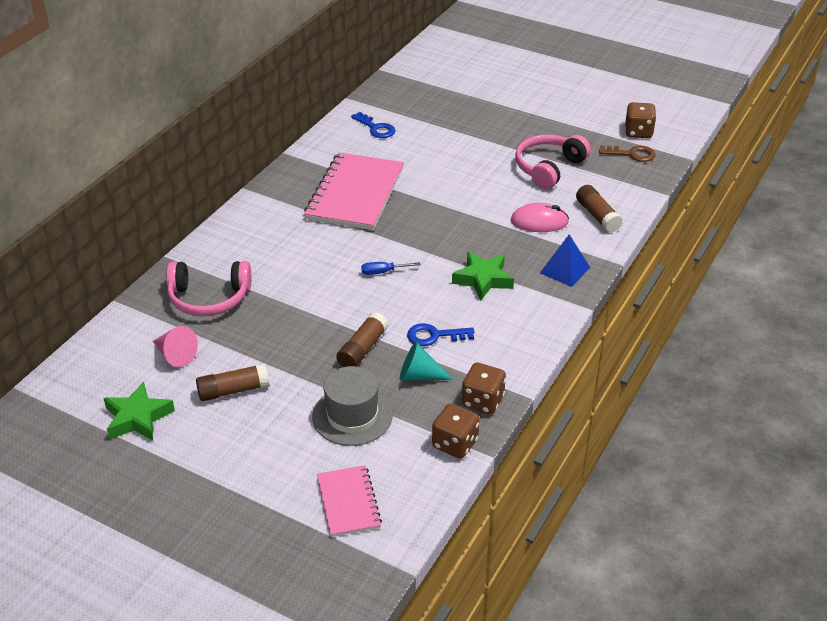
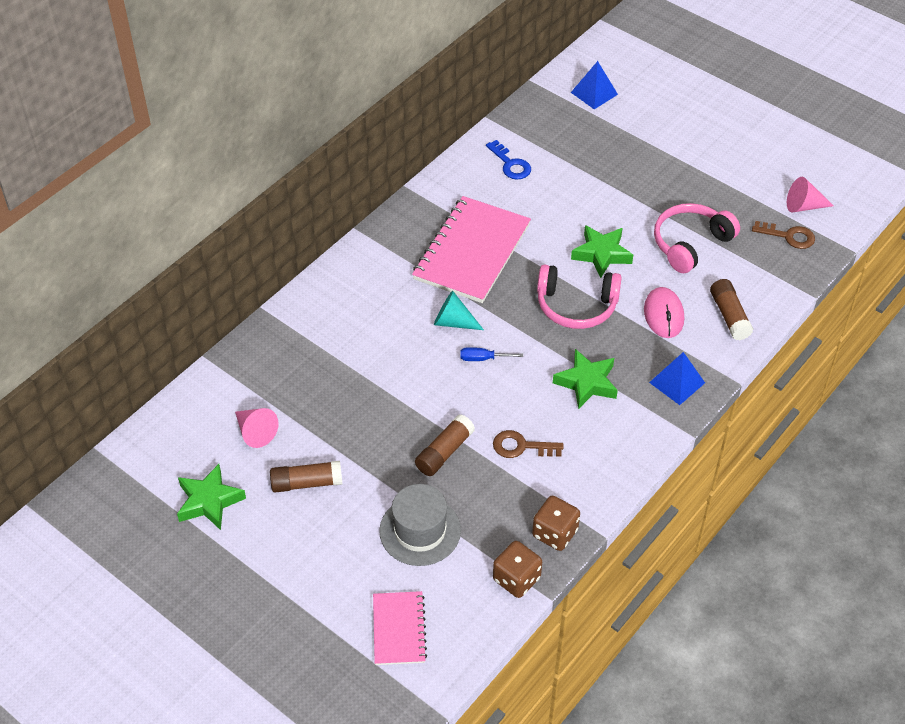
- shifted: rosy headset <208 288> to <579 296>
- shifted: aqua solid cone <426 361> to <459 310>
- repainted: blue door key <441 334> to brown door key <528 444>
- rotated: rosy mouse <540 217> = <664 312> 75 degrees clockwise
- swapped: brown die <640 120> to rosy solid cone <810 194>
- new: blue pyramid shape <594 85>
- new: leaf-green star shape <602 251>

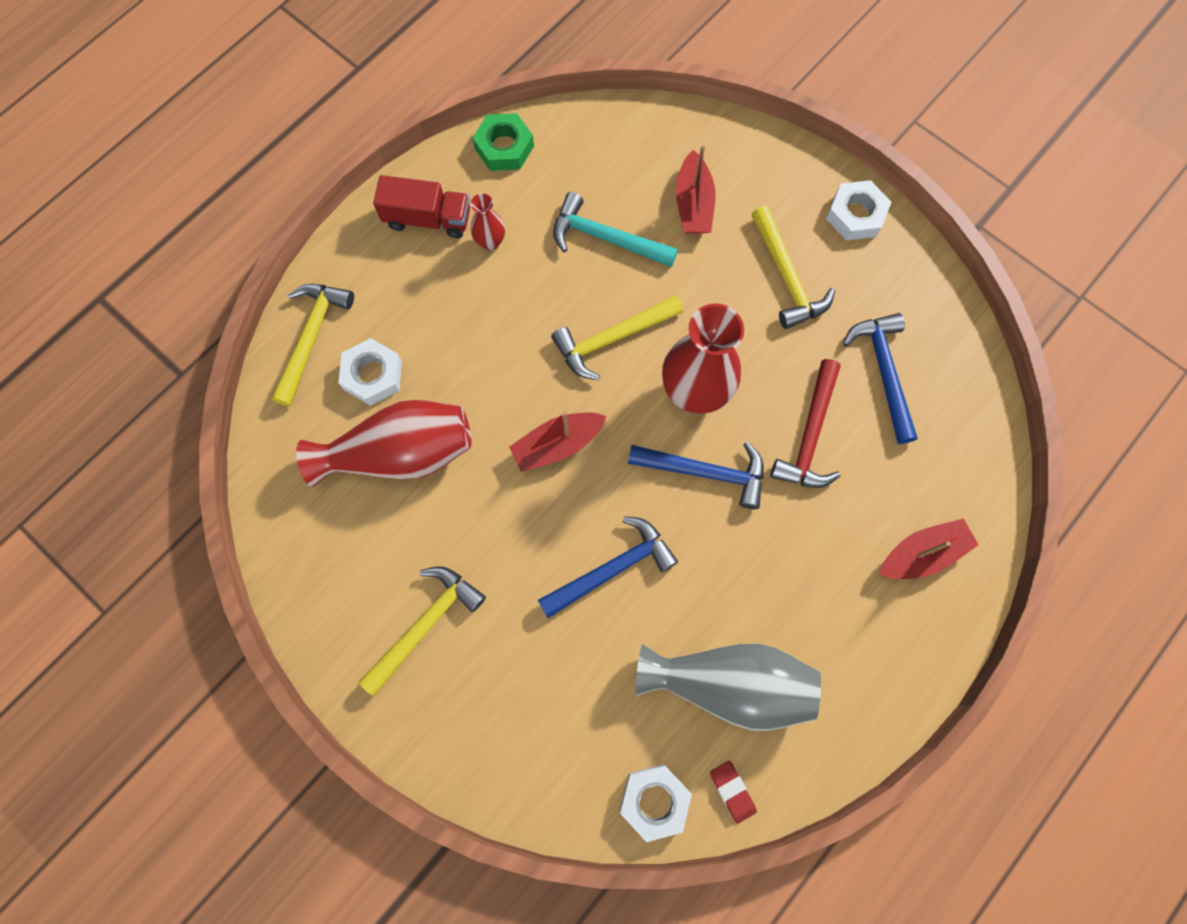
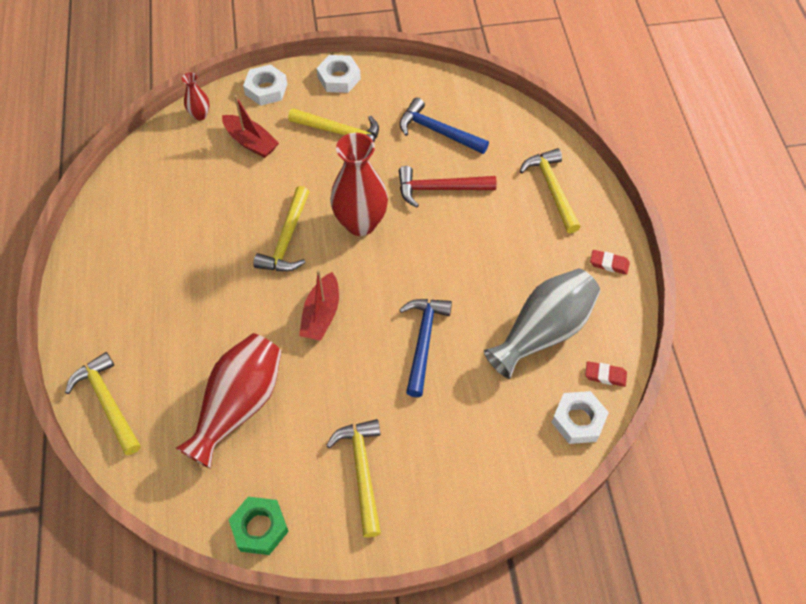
- shifted: snow-white hex nut <370 372> to <265 85>
- gone: scarlet truck <421 206>
- shifted: scarlet flower vase <488 221> to <195 97>
- shifted: leaf-green hex nut <503 142> to <259 526>
- gone: aqua carpenter's hammer <615 229>
- gone: blue carpenter's hammer <696 475>
- rotated: scarlet carpenter's hammer <806 423> = <448 186> 120 degrees clockwise
- swapped: scarlet sailboat <928 548> to yellow carpenter's hammer <550 190>
- new: scarlet gum eraser <610 262>

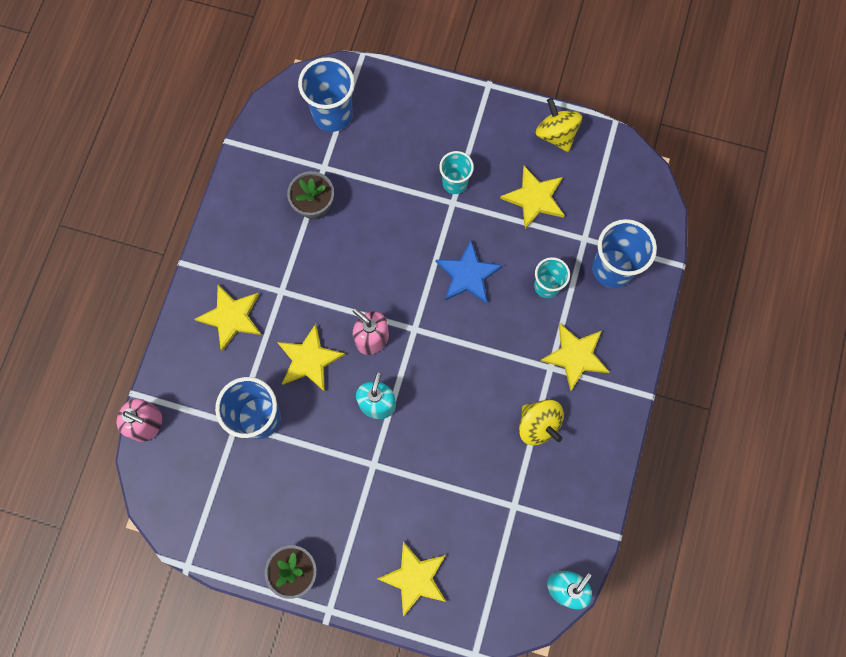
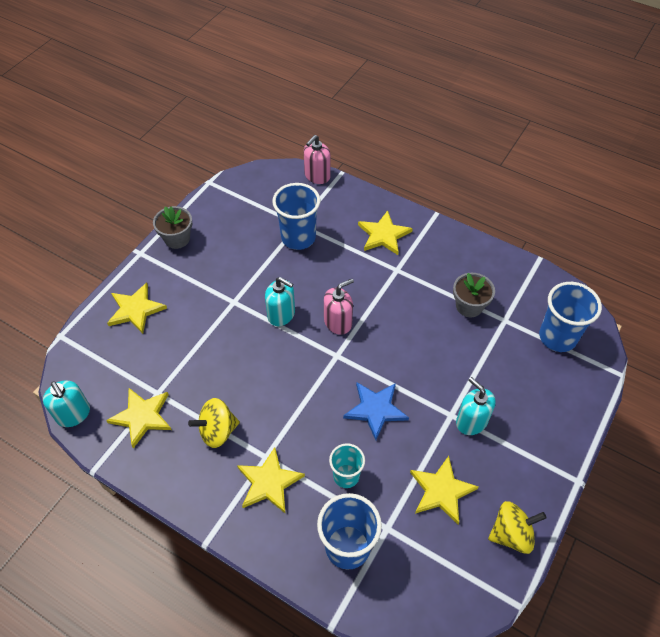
- shifted: yellow star shape <311 358> to <138 418>
- swapped: aqua tumbler <456 172> to aqua soap dispenser <476 406>

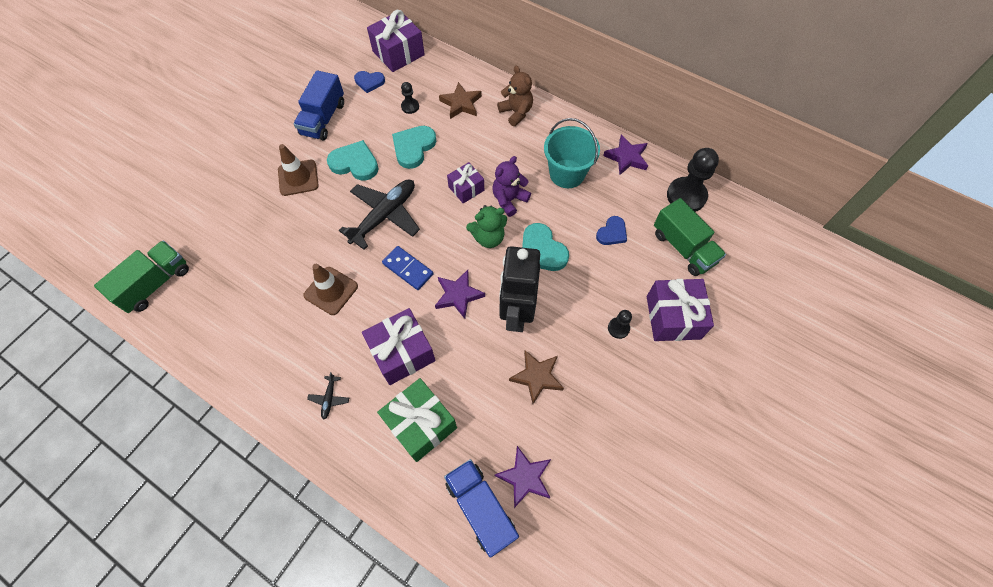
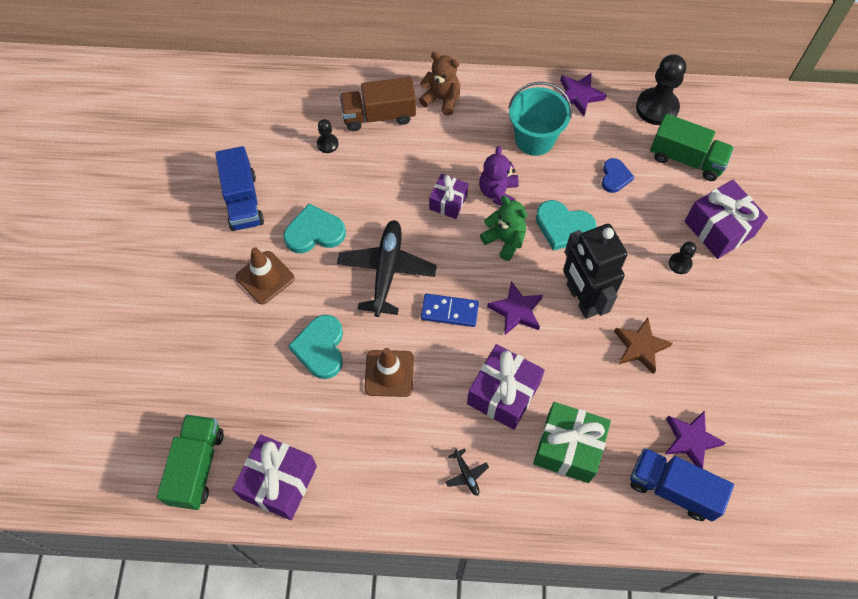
- gone: blue love heart <369 82>
- shifted: violet present <396 41> to <274 477>
- shifted: aqua love heart <414 147> to <315 347>
- swapped: brown star shape <460 100> to brown truck <378 104>
- rotated: leaf-green stuffed bear <486 226> = <503 228> 90 degrees counterclockwise

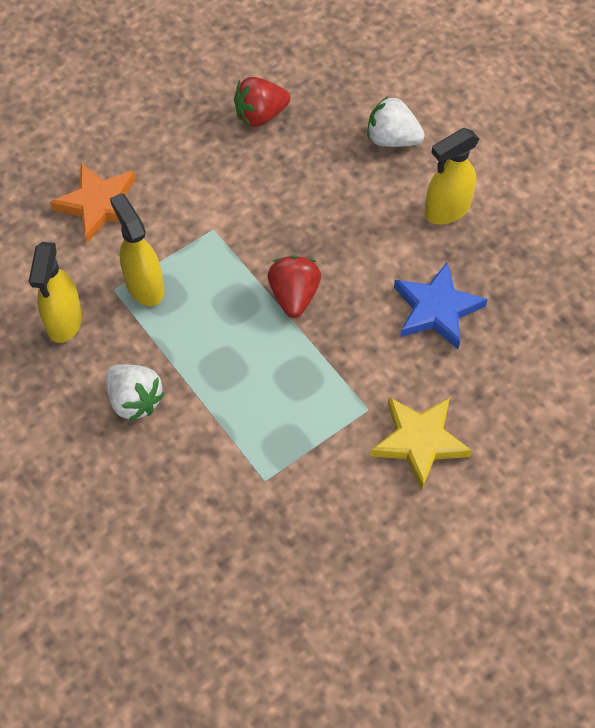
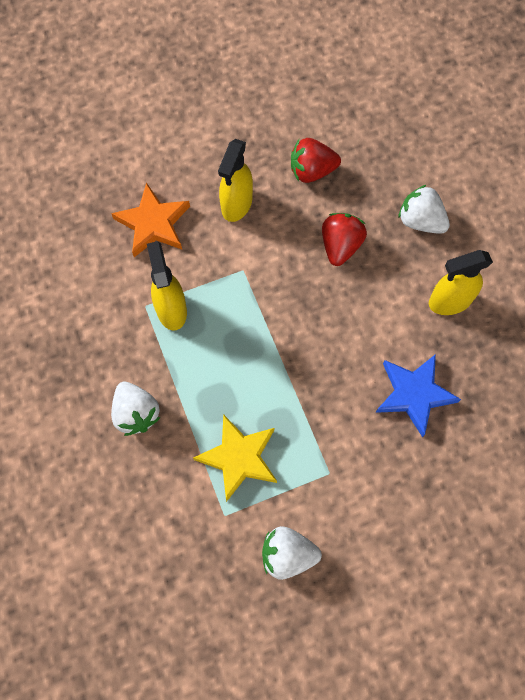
- shifted: yellow sprayer <55 292> to <235 180>
- shifted: scarlet berry <294 286> to <344 239>
- shifted: yellow star shape <421 443> to <235 458>
- new: snow-white berry <292 553>

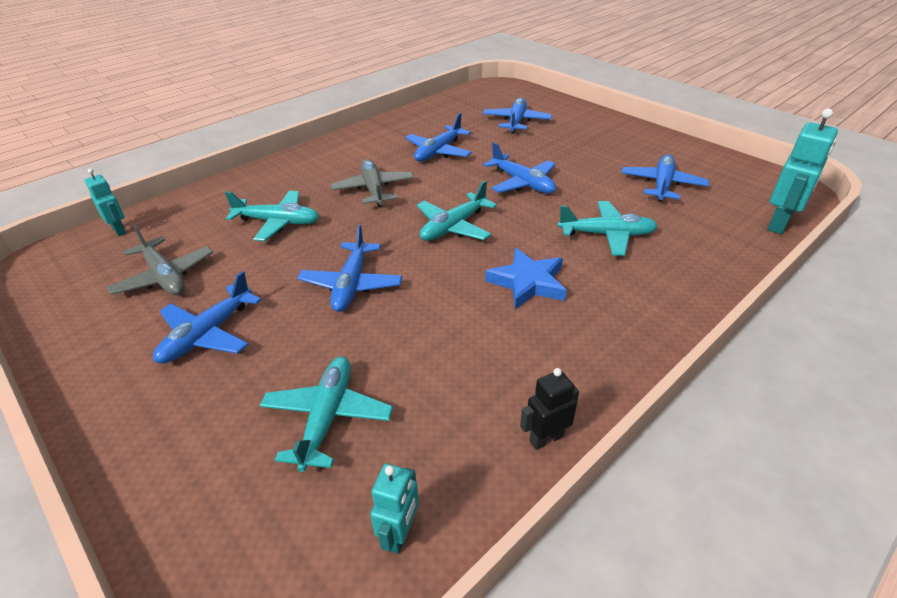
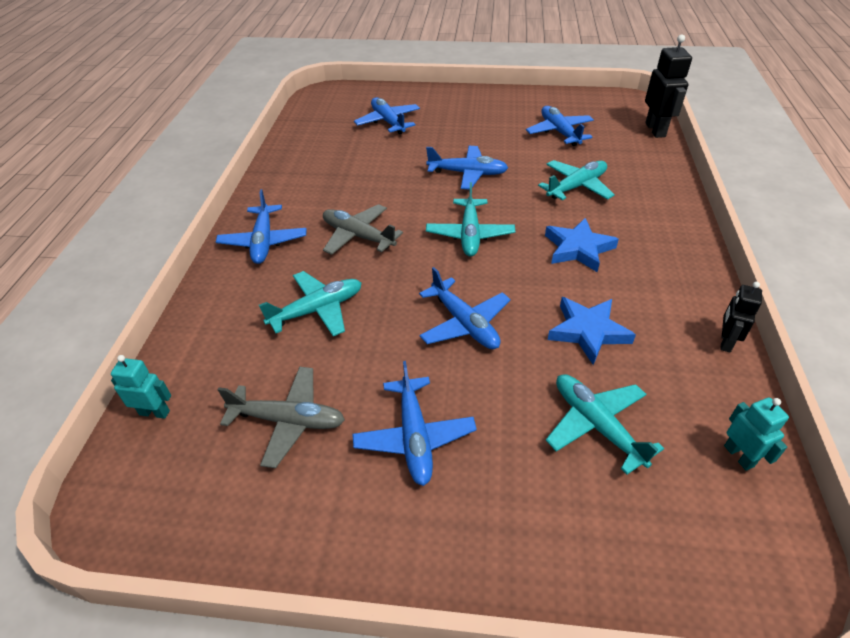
- shifted: blue plane <438 137> to <261 226>
- repainted: aqua toy robot <802 171> to jet-black toy robot <668 86>
- new: blue star shape <592 331>

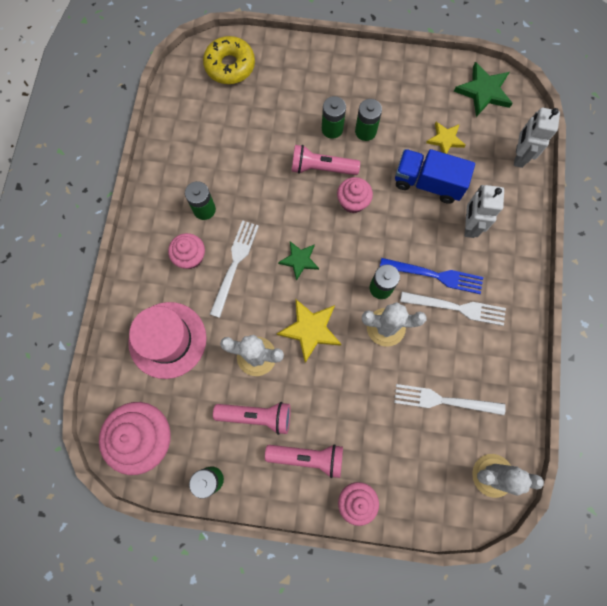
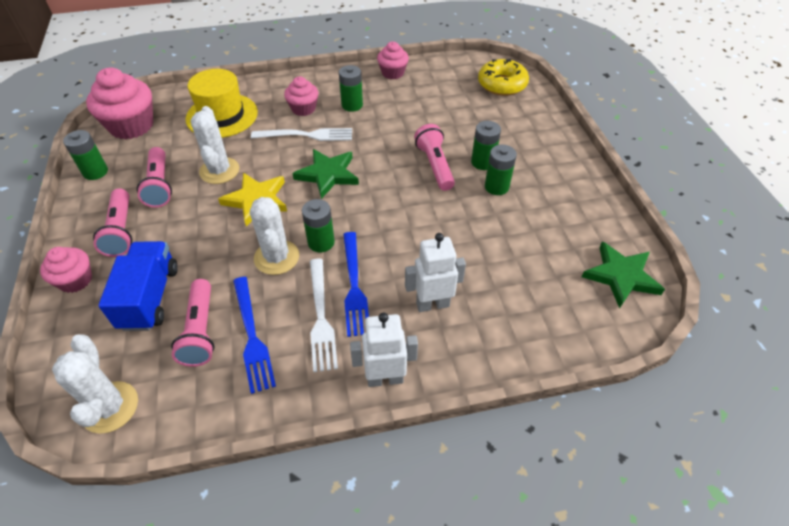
- repainted: rosy tall hat <167 340> to yellow tall hat <222 103>
- scaled: leaf-green star shape <298 261> = <325 174> x1.53
- shifted: rosy cupcake <355 195> to <393 60>
- swapped: snow-white fork <450 399> to rosy pocket torch <192 323>
- shifted: blue truck <435 176> to <138 286>
- gone: yellow star shape <446 138>
- shifted: snow-white toy robot <537 138> to <384 350>
- new: blue fork <254 335>

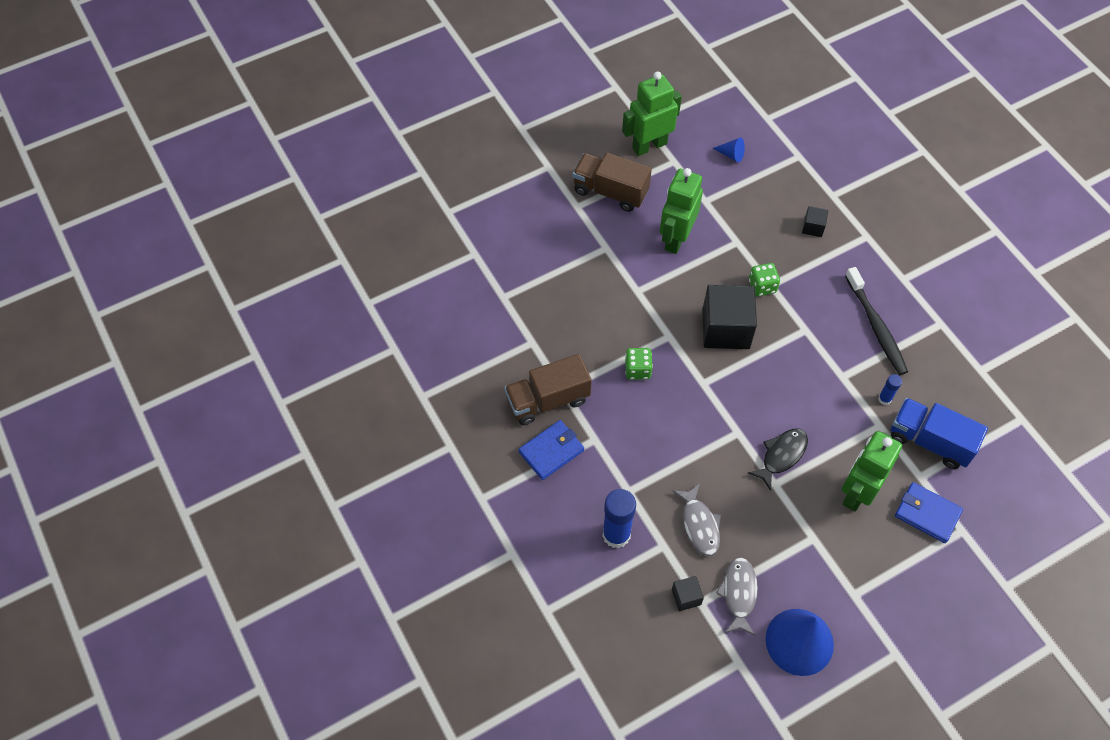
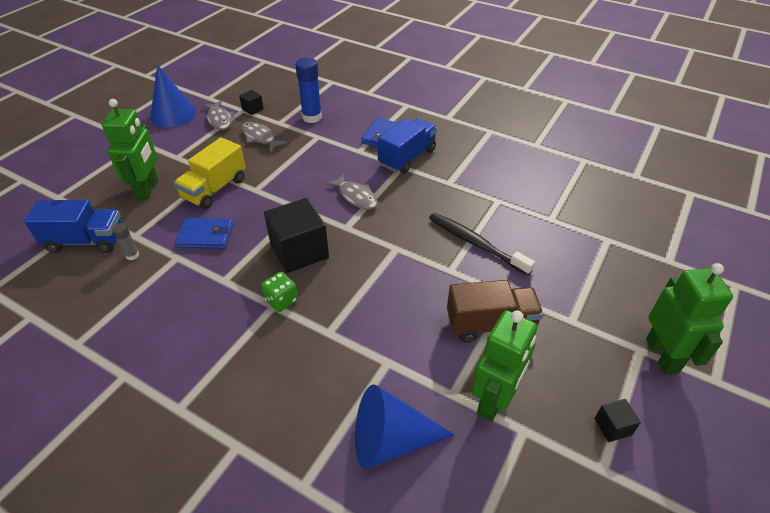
- repainted: brown truck <548 389> to blue truck <407 146>
- swapped: leaf-green die <639 364> to ash-grey fish <351 191>
- shifted: leaf-green toy robot <681 211> to <689 318>
- scaled: blue solid cone <729 150> = <405 426> x2.22
- swapped: jet-black fish <778 460> to yellow truck <210 173>
- shifted: jet-black cube <815 221> to <617 420>
- shifted: jet-black dental brush <876 321> to <482 244>
- repainted: blue glue <890 389> to ash-grey glue <125 241>
- shifted: blue card wallet <929 512> to <204 233>

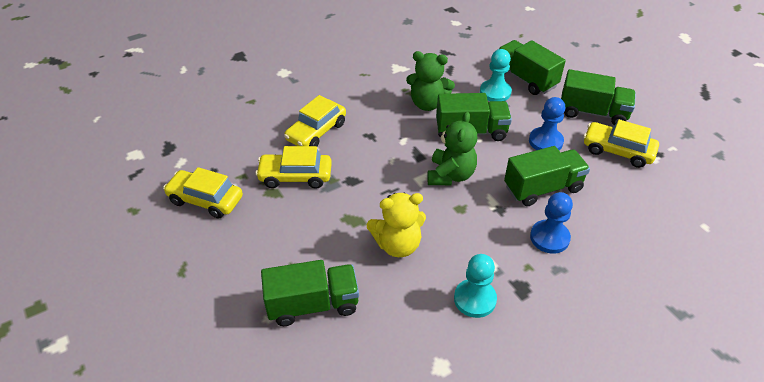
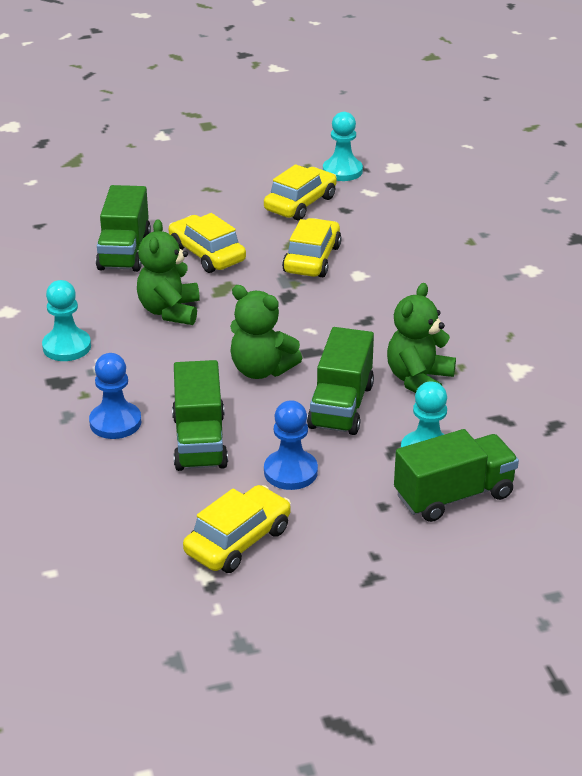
- shifted: yellow toy car <315 121> to <207 243>
- repainted: yellow stuffed bear <396 225> to leaf-green stuffed bear <168 272>
- gone: leaf-green truck <598 97>
- new: aqua chess pawn <343 146>

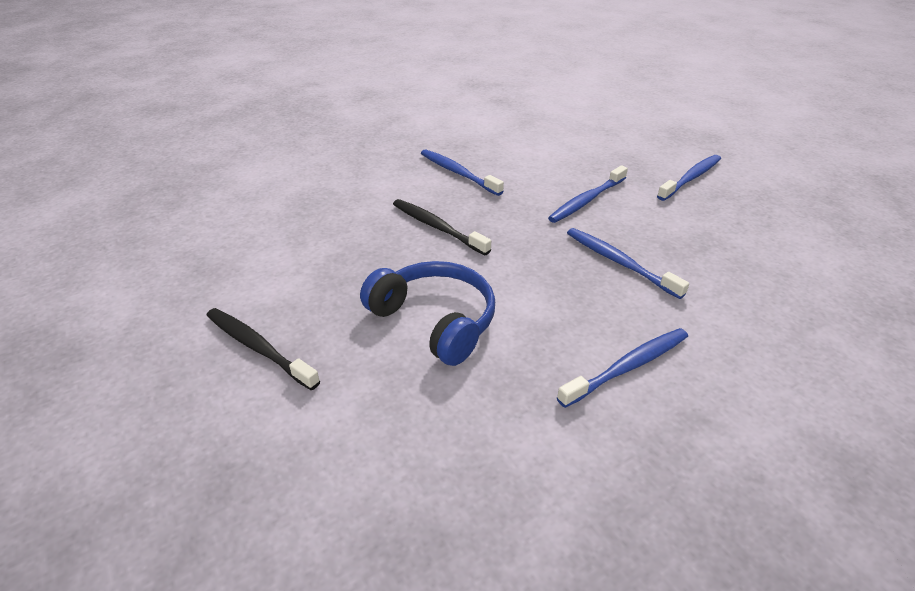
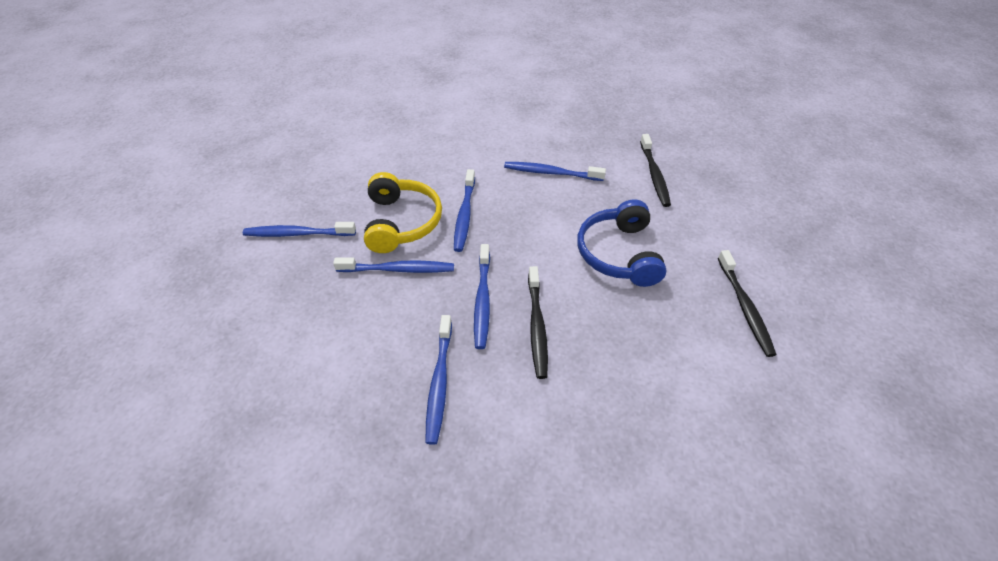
- new: yellow headset <403 212>
- new: blue dental brush <482 296>
- new: jet-black dental brush <655 170>

